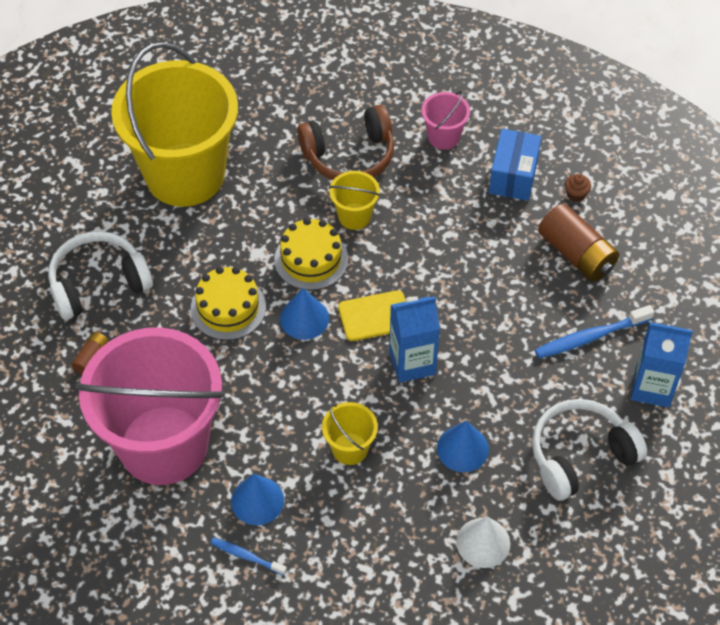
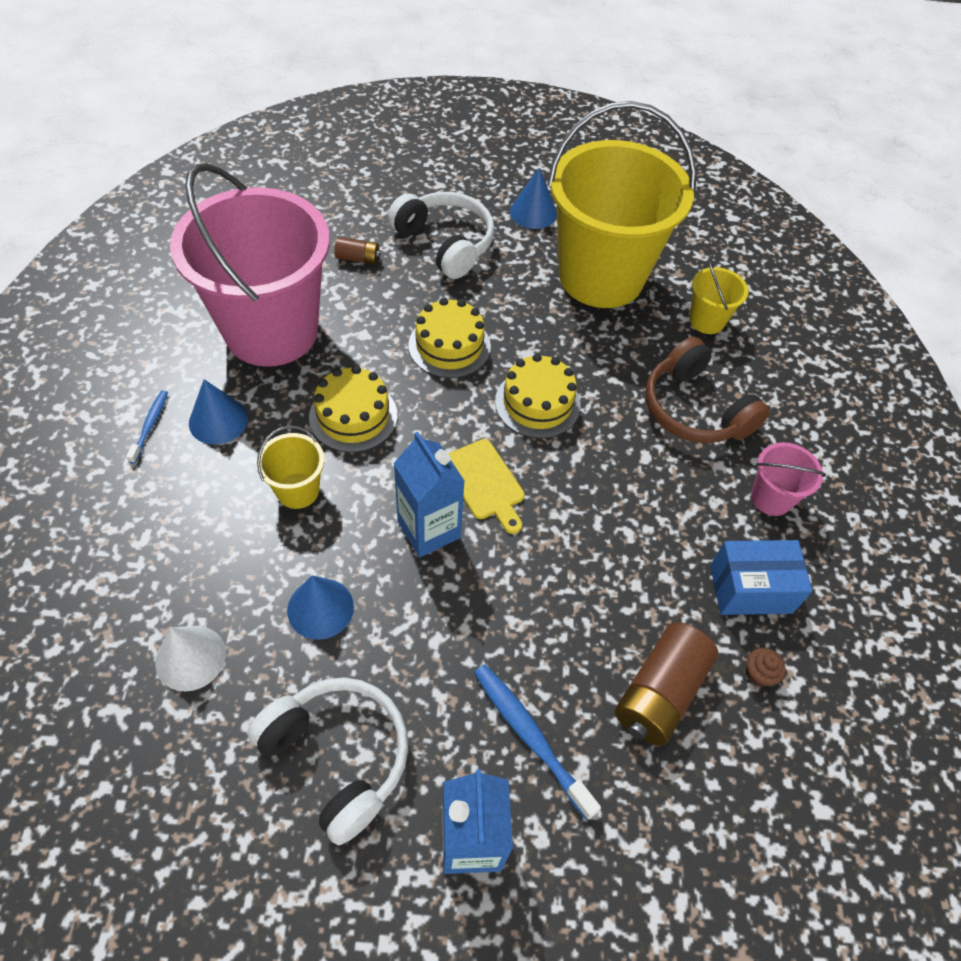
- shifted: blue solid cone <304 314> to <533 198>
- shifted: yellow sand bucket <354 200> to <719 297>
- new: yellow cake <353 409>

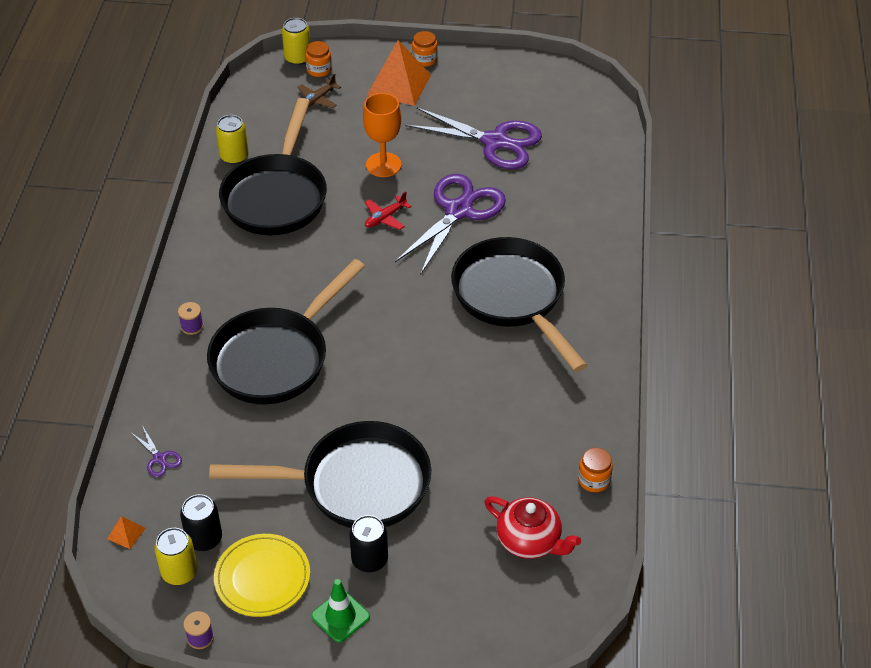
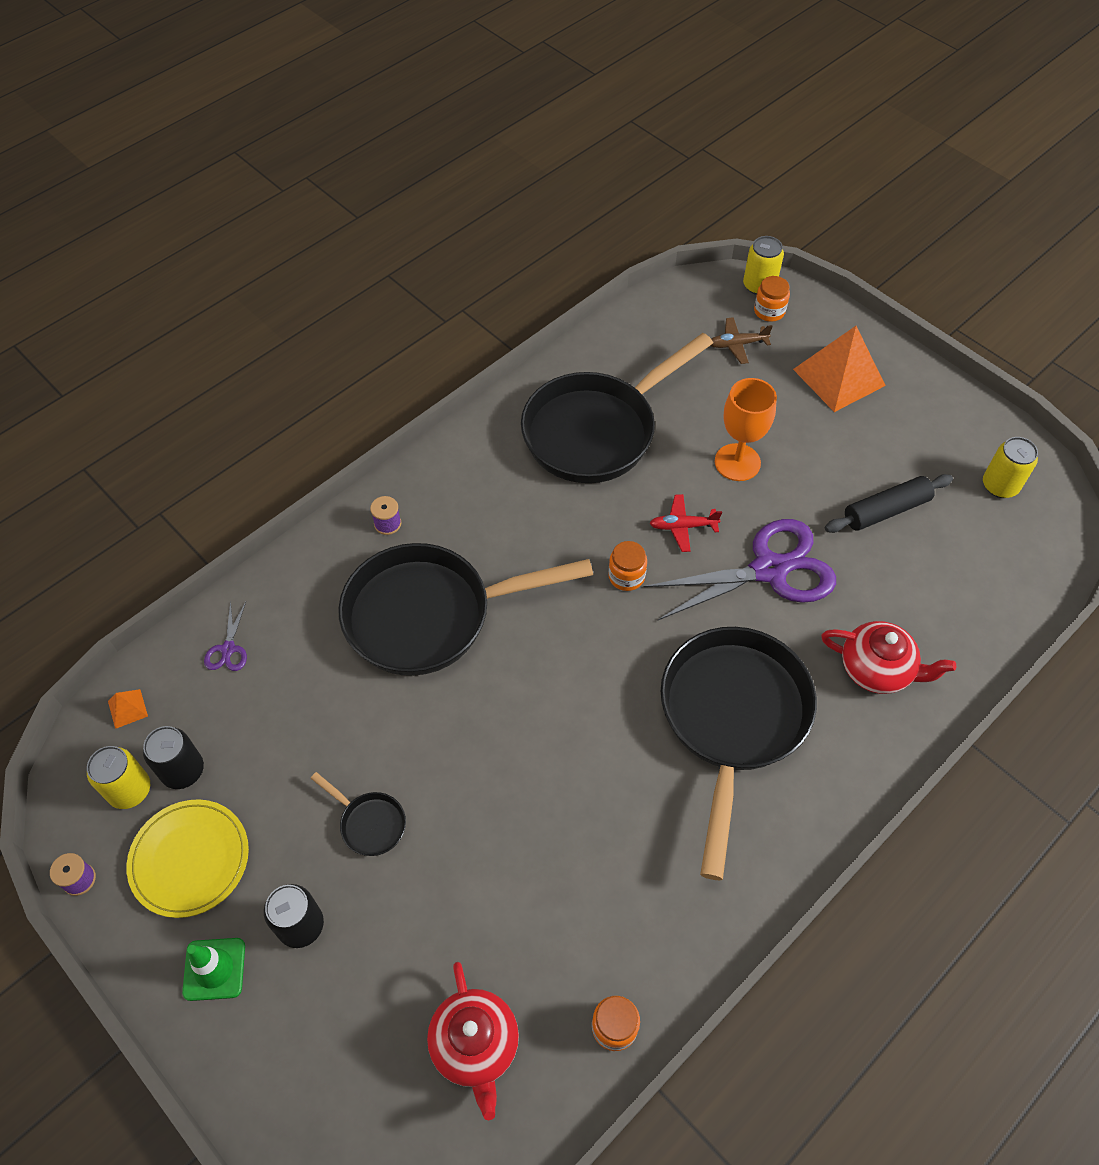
- scaled: jet-black pan <320 474> = <358 814> x0.40
- shifted: yellow soda can <232 140> to <1010 467>
- swapped: violet scissors <473 138> to jet-black pastry roller <889 503>
- shifted: bright orange jam jar <425 49> to <627 566>
- new: scarlet china teapot <888 657>

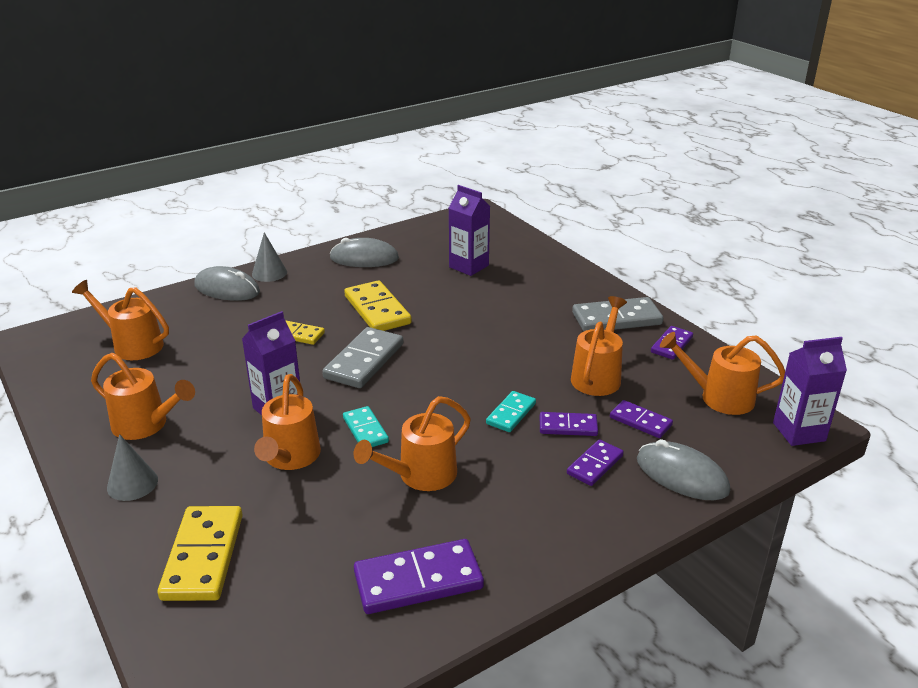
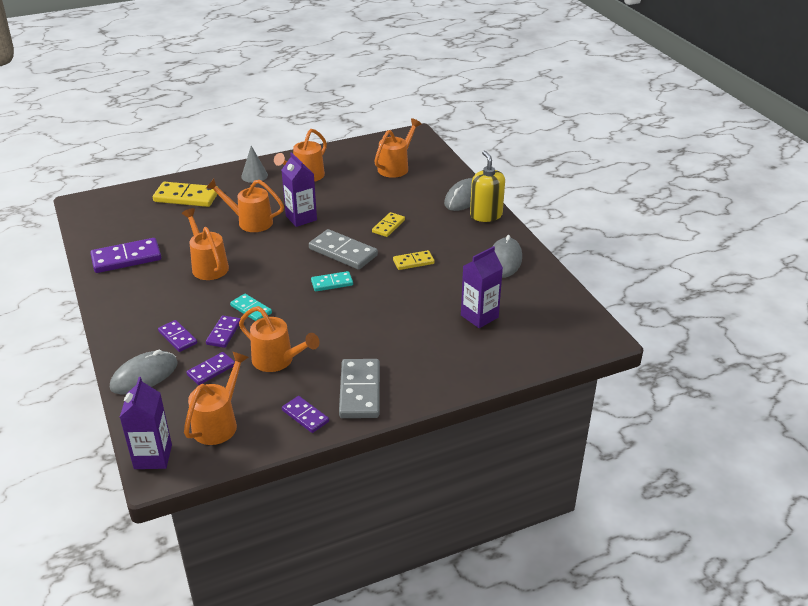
- swapped: ash-grey solid cone <269 257> to yellow soap dispenser <487 186>
- shifted: aqua domino tile <366 426> to <332 281>
- scaled: yellow domino tile <378 305> = <414 260> x0.58
- rotated: violet domino tile <419 576> = <125 255> 75 degrees clockwise

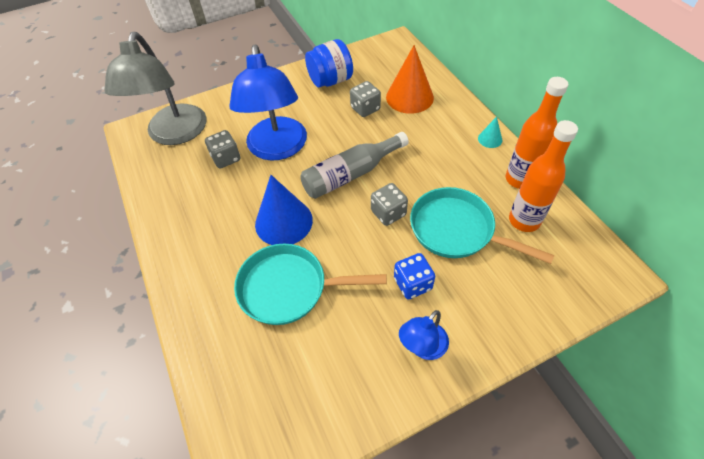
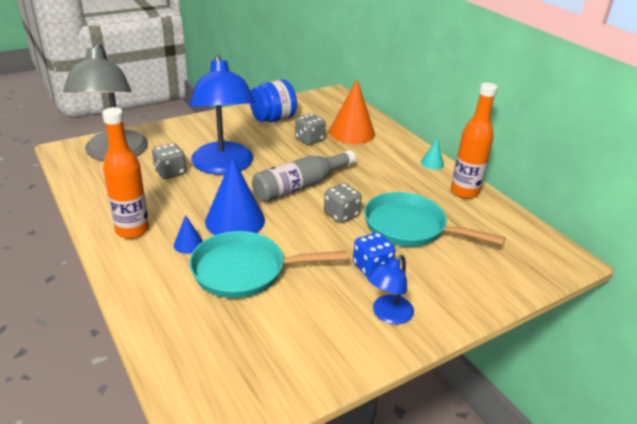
- shifted: bright orange drink bottle <543 176> to <125 173>
- new: blue solid cone <188 234>

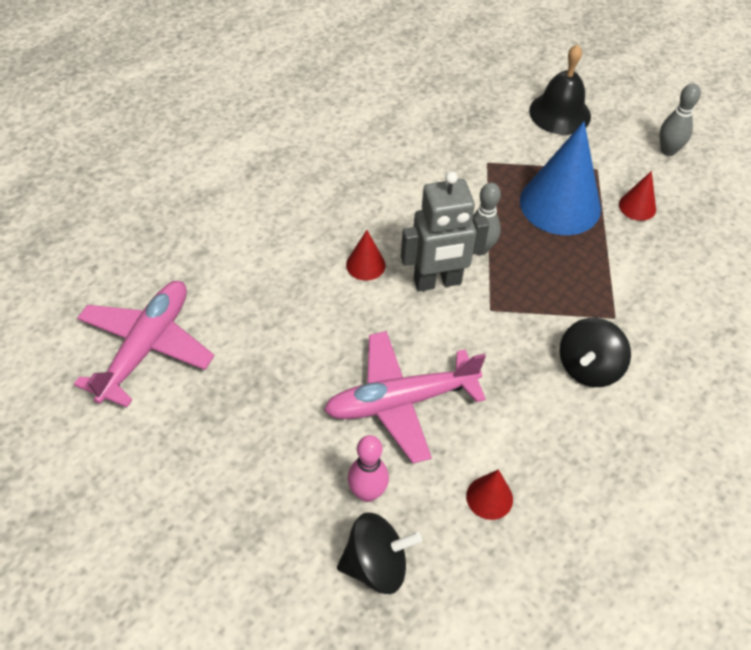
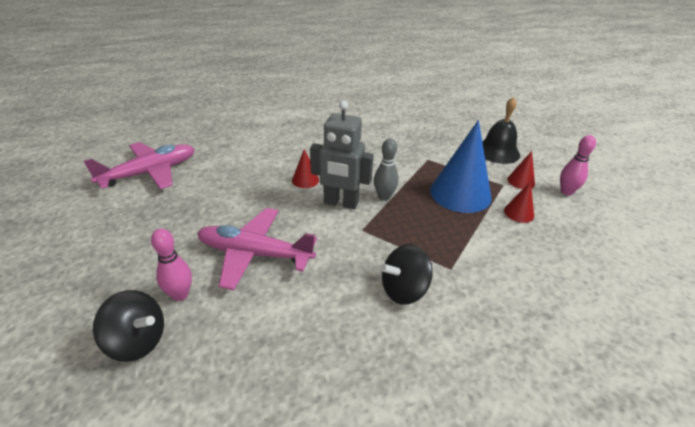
- shifted: scarlet solid cone <489 494> to <521 170>
- repainted: ash-grey skittle <680 120> to rosy skittle <578 165>

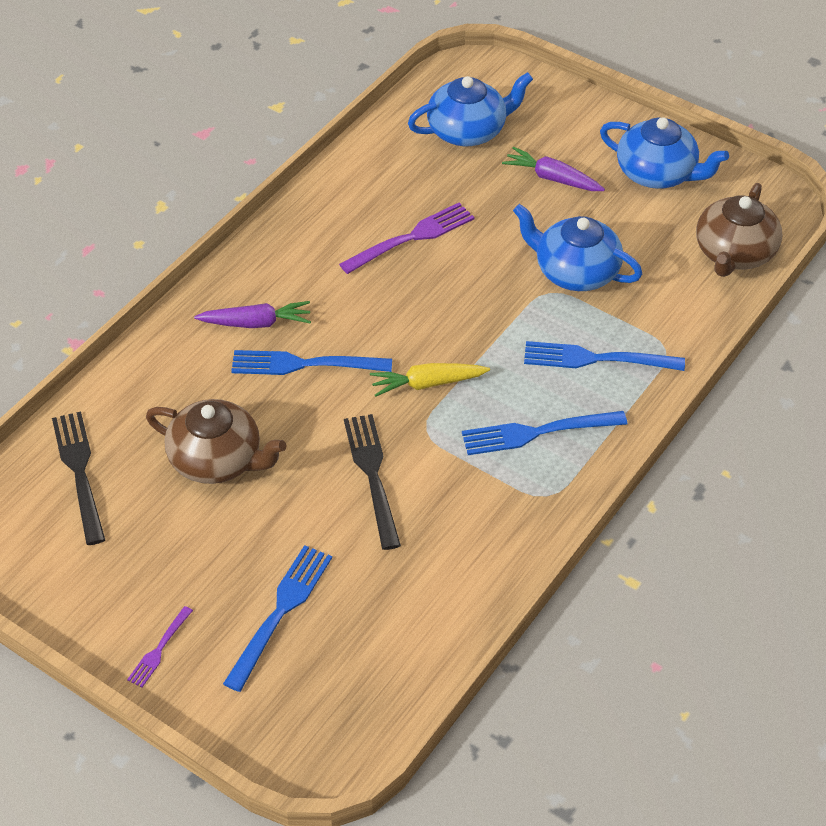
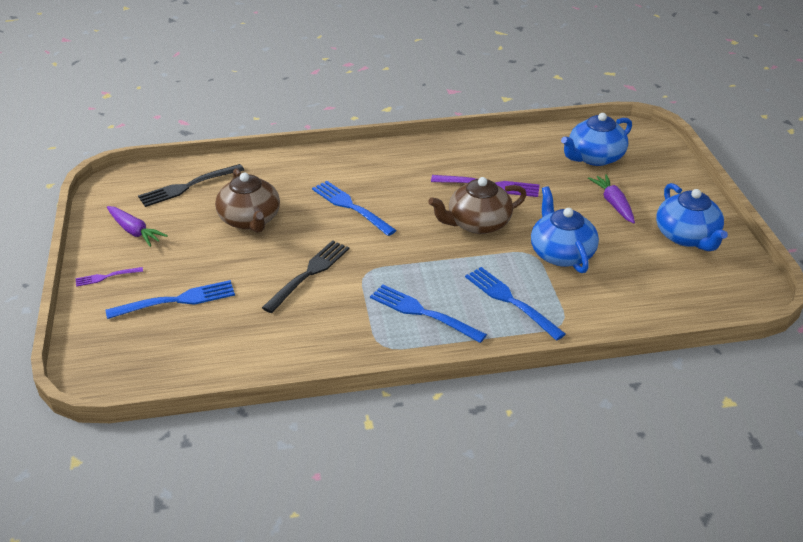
- rotated: jet-black fork <78 478> = <191 185> 150 degrees counterclockwise
- shifted: violet carrot <252 314> to <137 226>
- gone: yellow carrot <430 380>
- rotated: blue china teapot <470 109> = <596 139> 120 degrees clockwise
- shifted: brown china teapot <739 230> to <477 205>

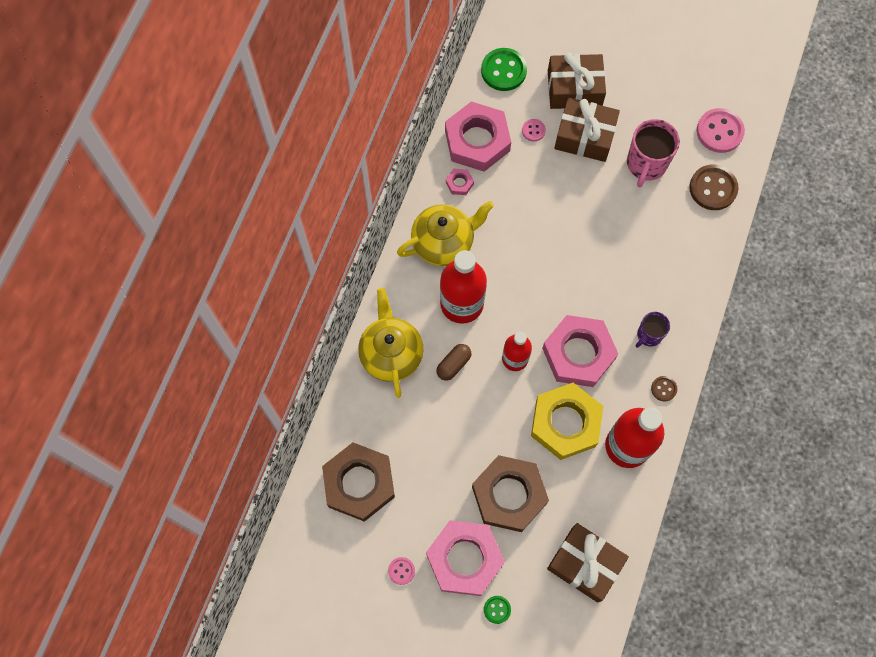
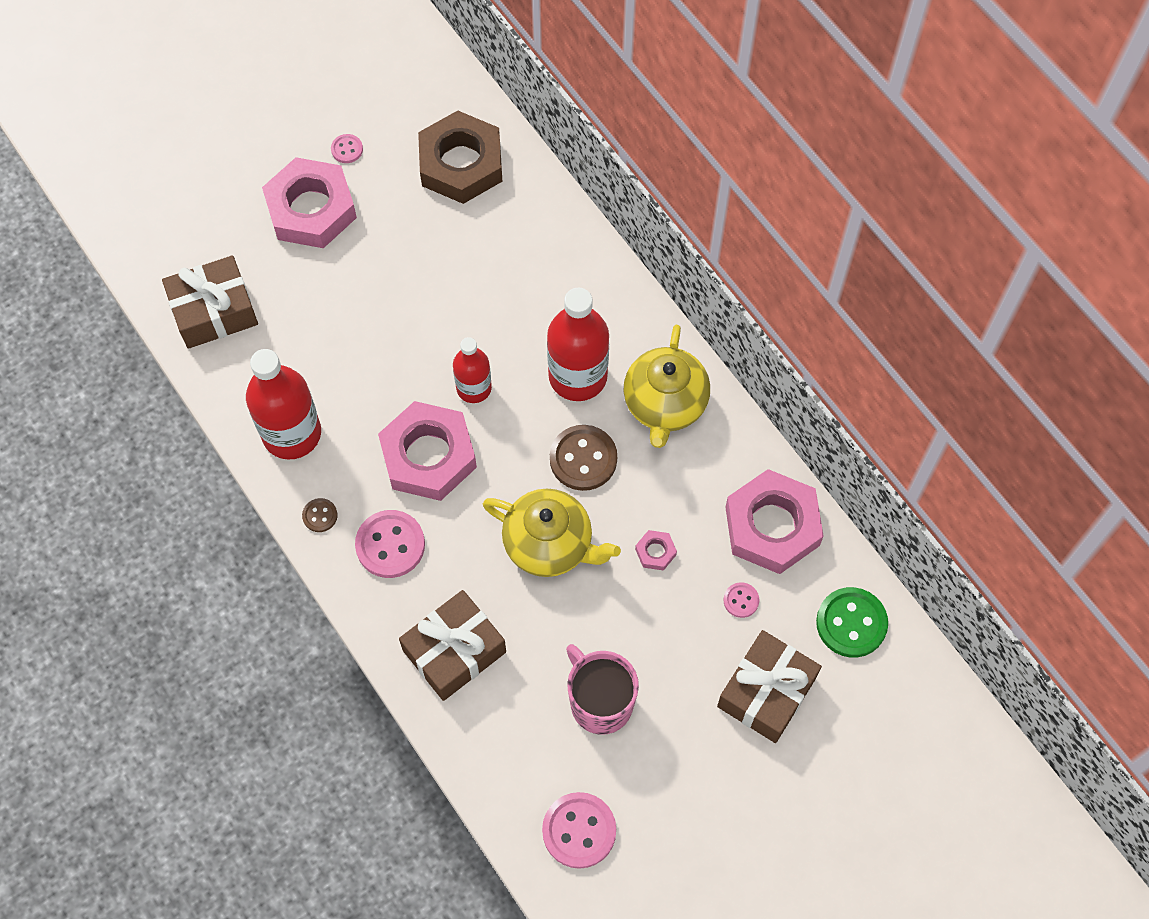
- shifted: yellow china teapot <390 343> to <552 532>
- gone: brown pill <454 362>
- shifted: rosy hex nut <460 182> to <656 550>
- gone: brown hex nut <510 493>
- gone: leaf-green sewing button <497 610>
- gone: yellow hex nut <567 421>
- shifted: brown present <587 129> to <452 645>
- swapped: violet tea mug <653 330> to rosy sewing button <390 544>
- shifted: brown sewing button <714 187> to <583 458>

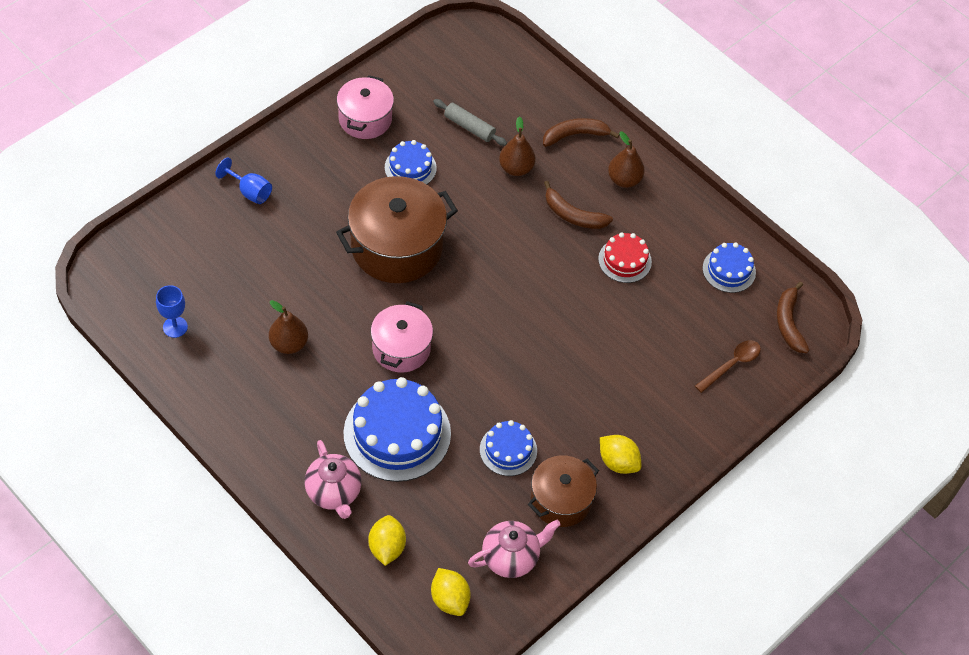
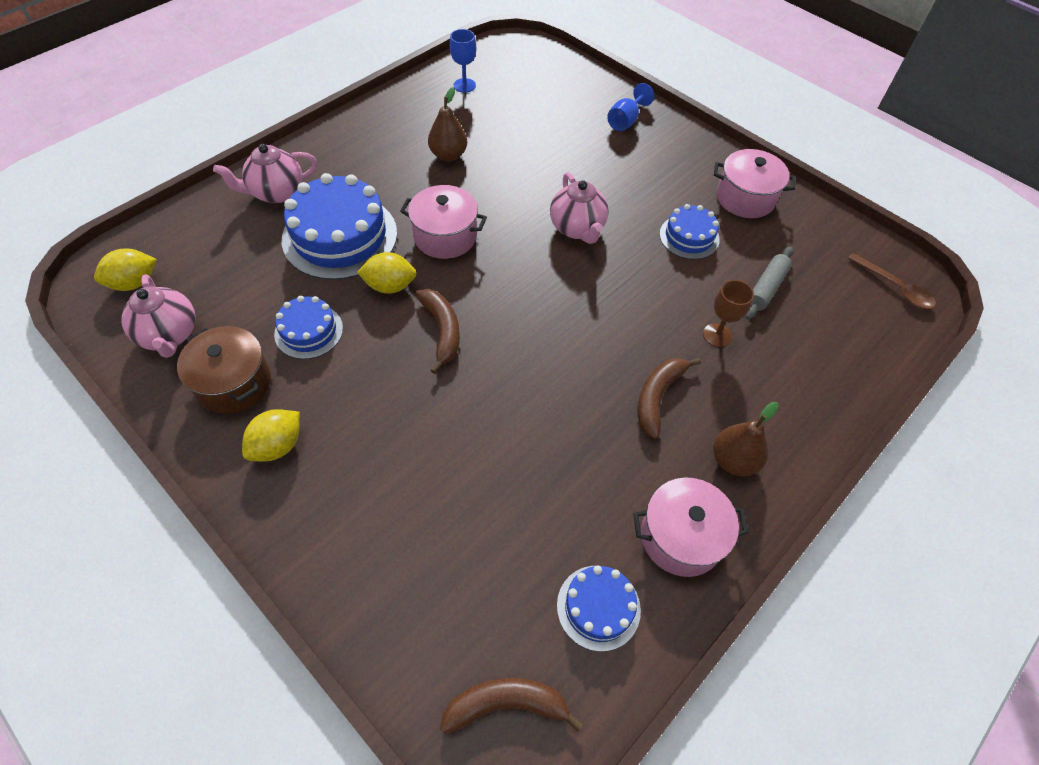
- swapped: brown cooking pot <397 229> to rosy china teapot <579 208>
- shifted: yellow citrus fruit <387 540> to <387 273>
- swapped: brown toy pear <517 146> to brown chalice <728 313>
- shifted: brown toy banana <581 132> to <437 331>
- gone: scarlet cake <625 257>
- shifted: brown teaspoon <728 366> to <891 281>
- new: rosy cooking pot <691 527>

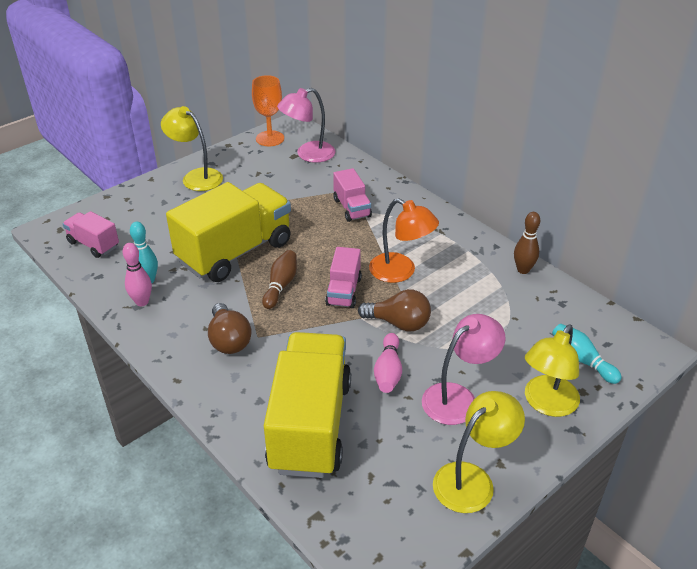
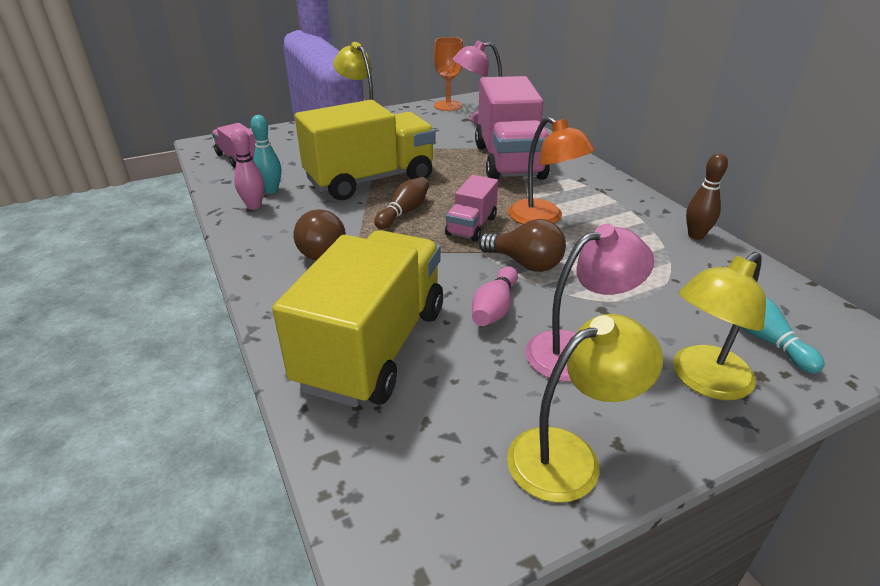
- scaled: rosy truck <352 195> = <512 128> x2.06

